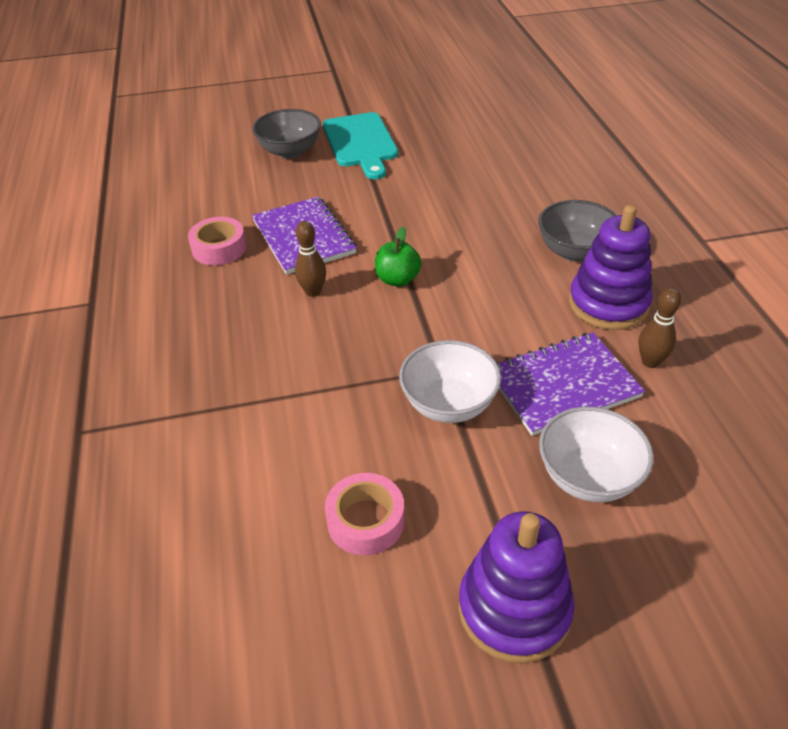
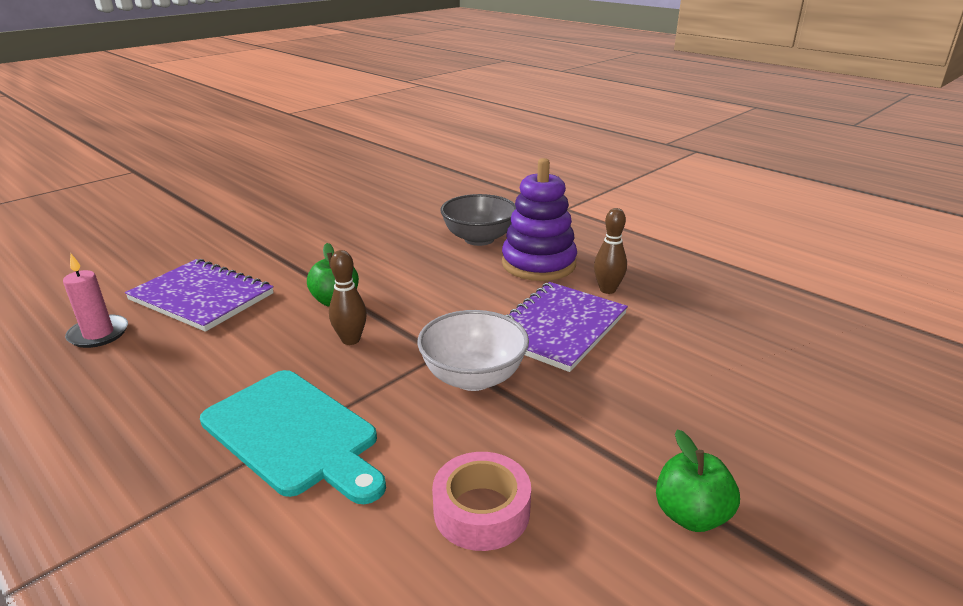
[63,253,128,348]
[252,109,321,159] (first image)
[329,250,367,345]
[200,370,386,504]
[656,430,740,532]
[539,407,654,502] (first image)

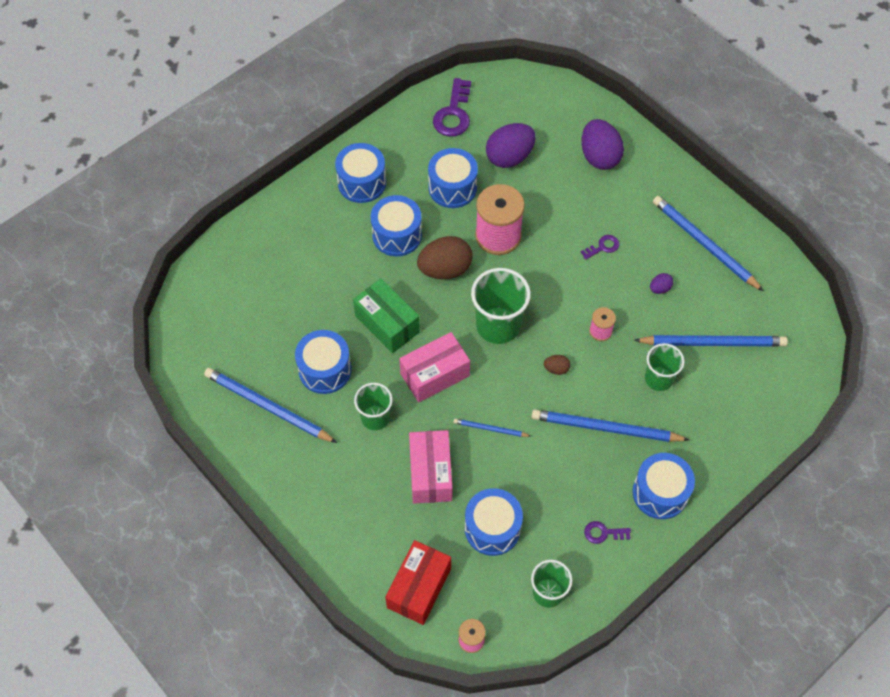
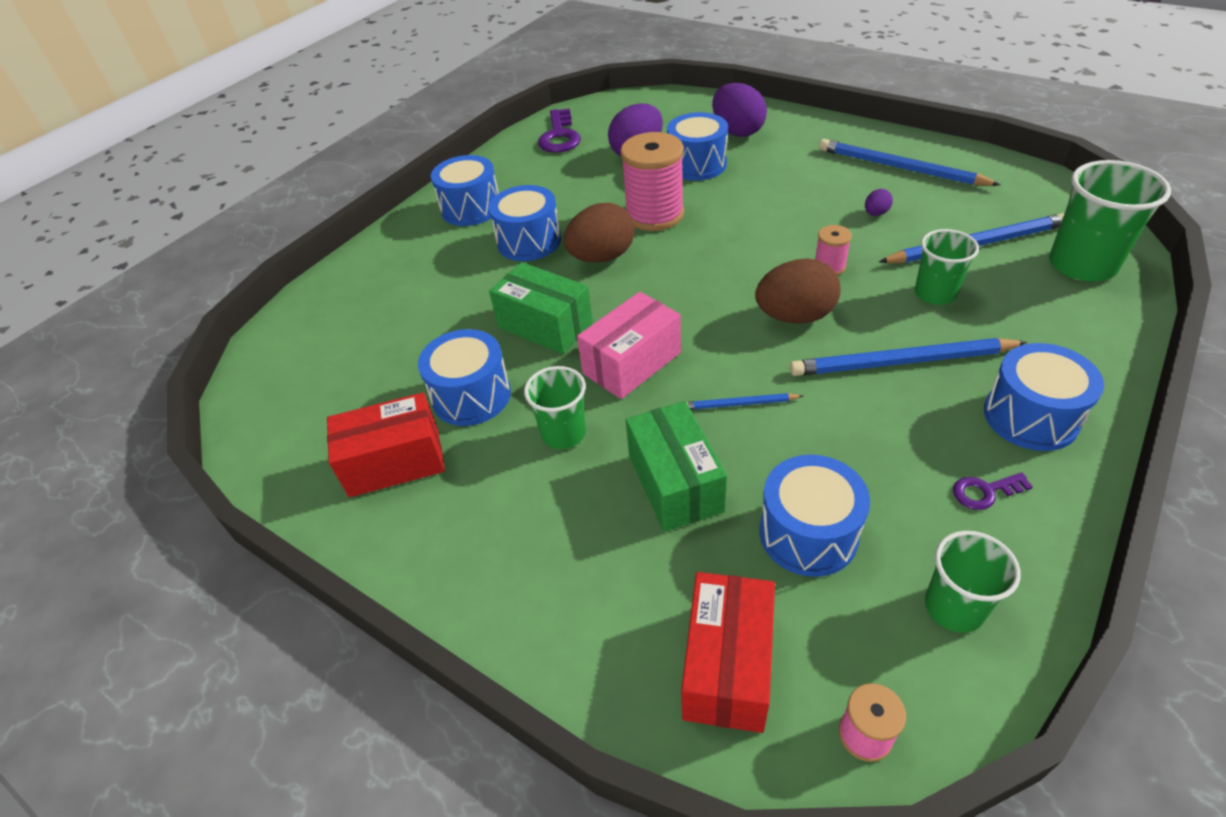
[327,392,445,497]
[626,401,727,532]
[667,112,728,181]
[1049,160,1171,282]
[755,258,840,324]
[581,235,620,260] (first image)

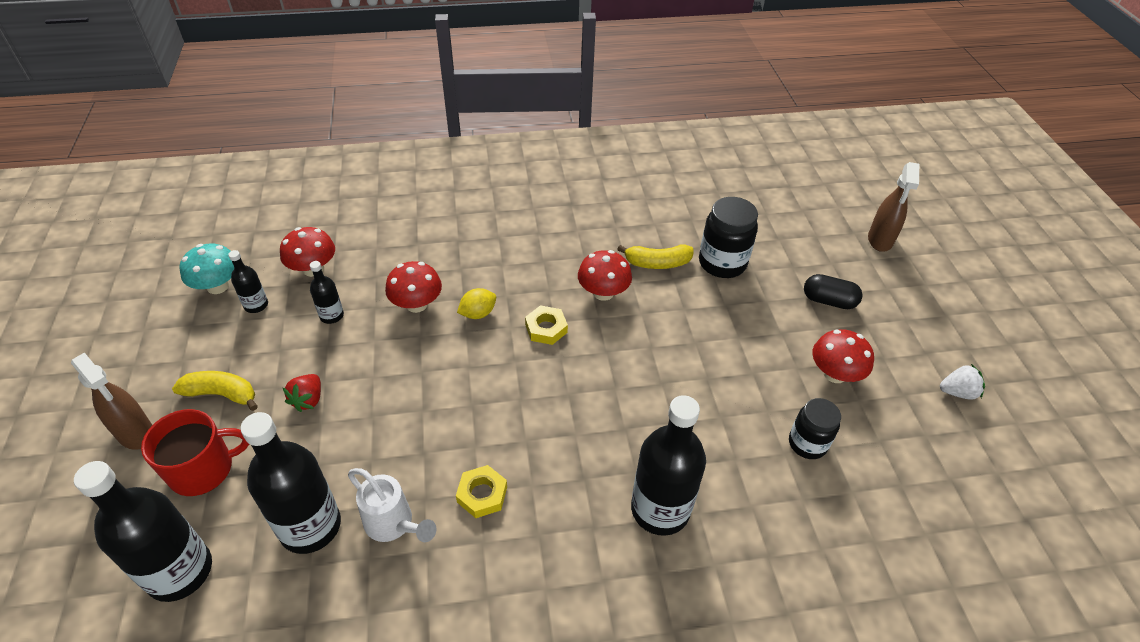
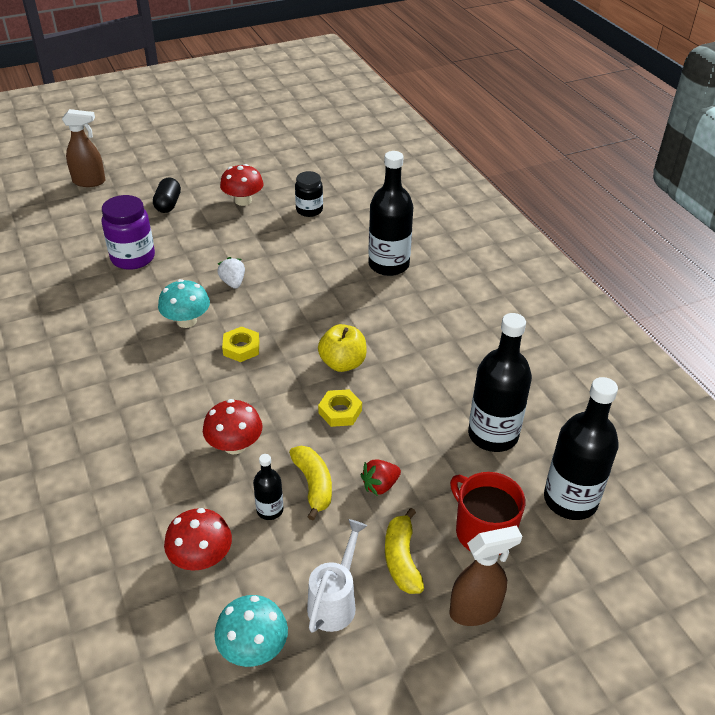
[449,525,522,626]
[228,250,268,313] (first image)
[361,460,401,496]
[307,519,367,633]
[318,389,362,427]
[457,288,496,319] (first image)
[158,279,210,328]
[289,446,332,520]
[102,195,155,270]
[217,257,245,289]
[318,324,367,372]

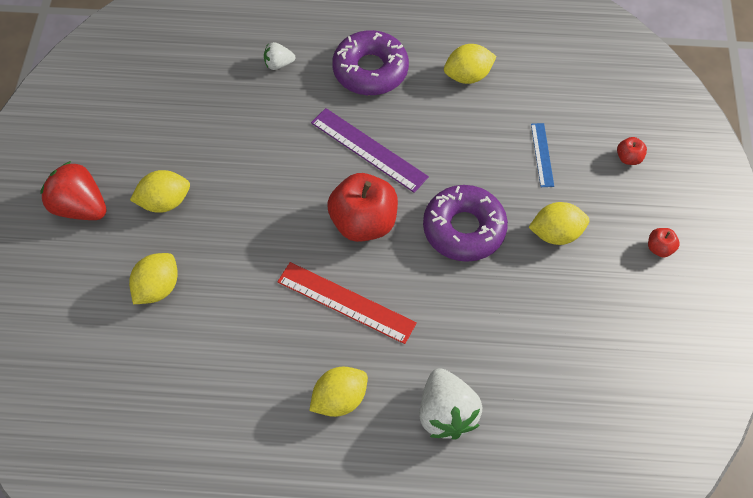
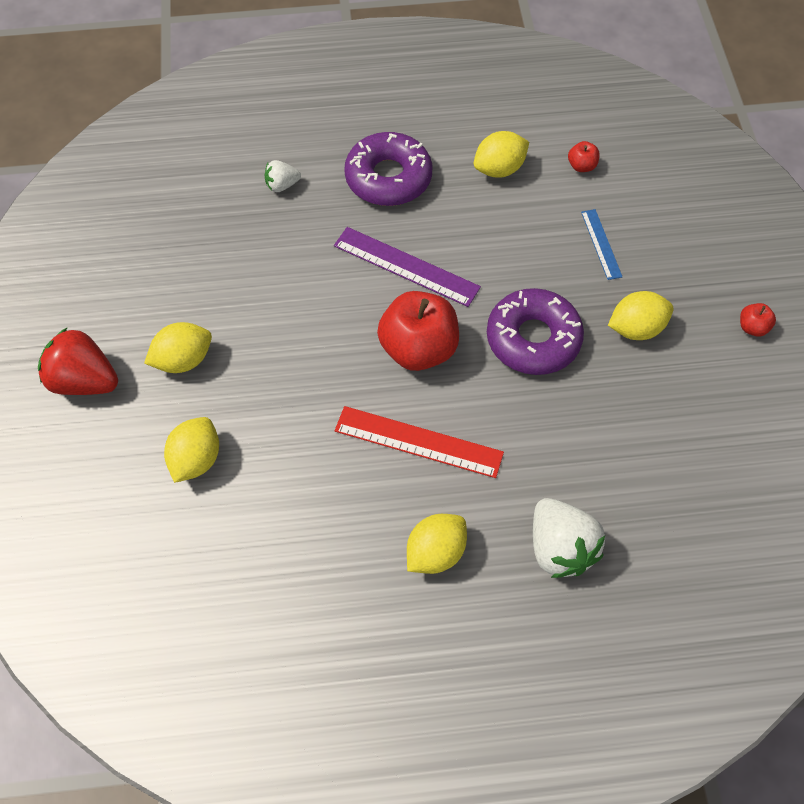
[568,141,600,172]

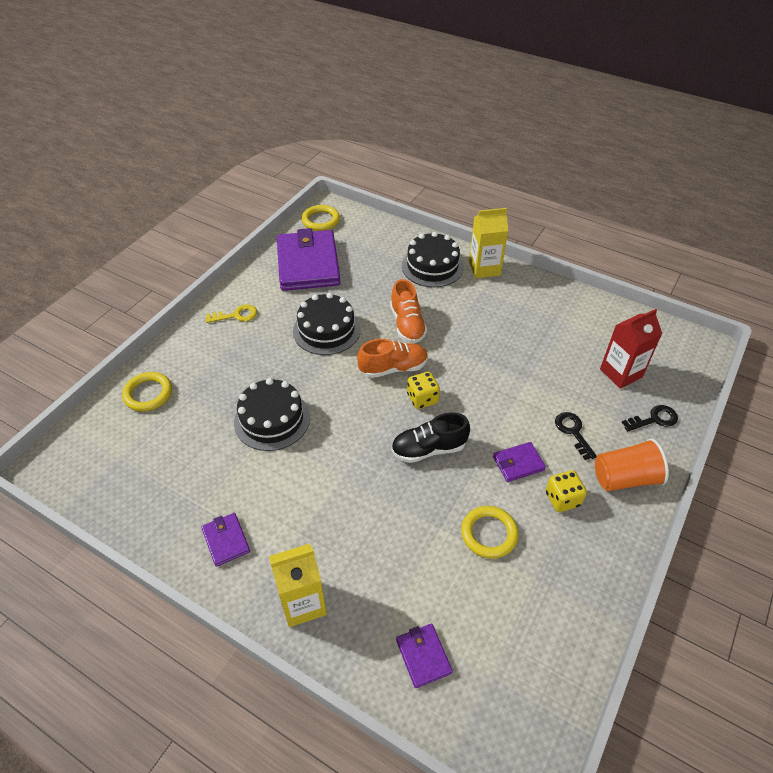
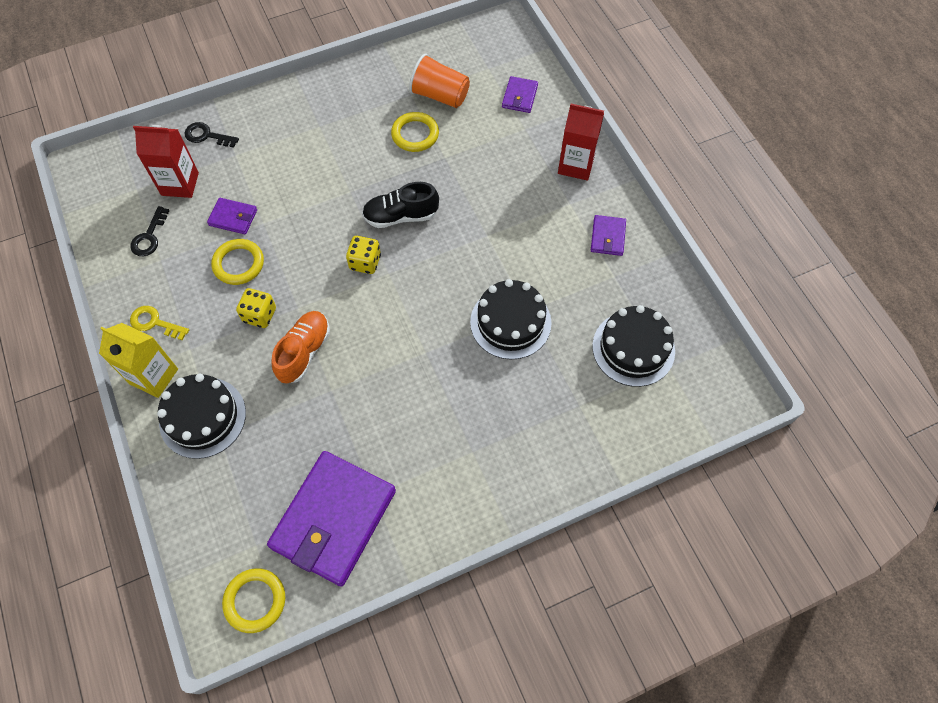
[211,239,264,285]
[130,306,189,340]
[558,104,604,181]
[592,305,675,387]
[357,339,428,378] (first image)
[362,182,439,228]
[207,198,257,234]
[236,288,276,328]
[130,206,170,256]
[409,53,470,108]

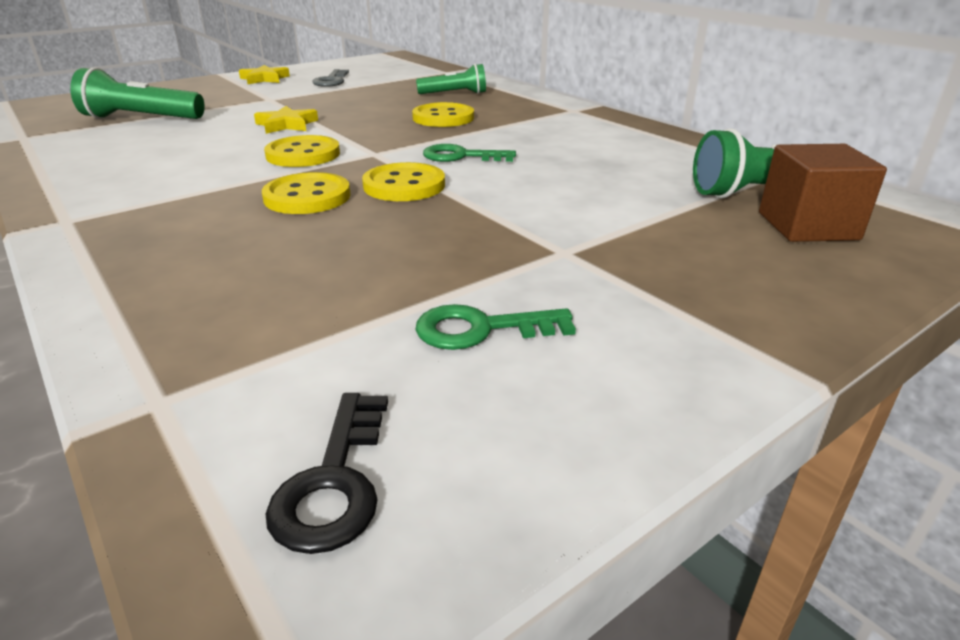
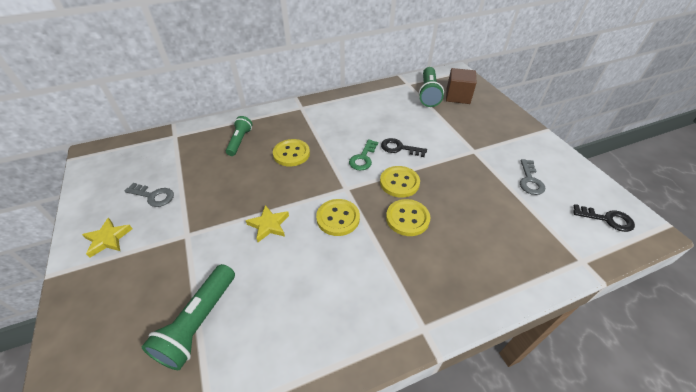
[520,159,545,195]
[381,138,427,157]

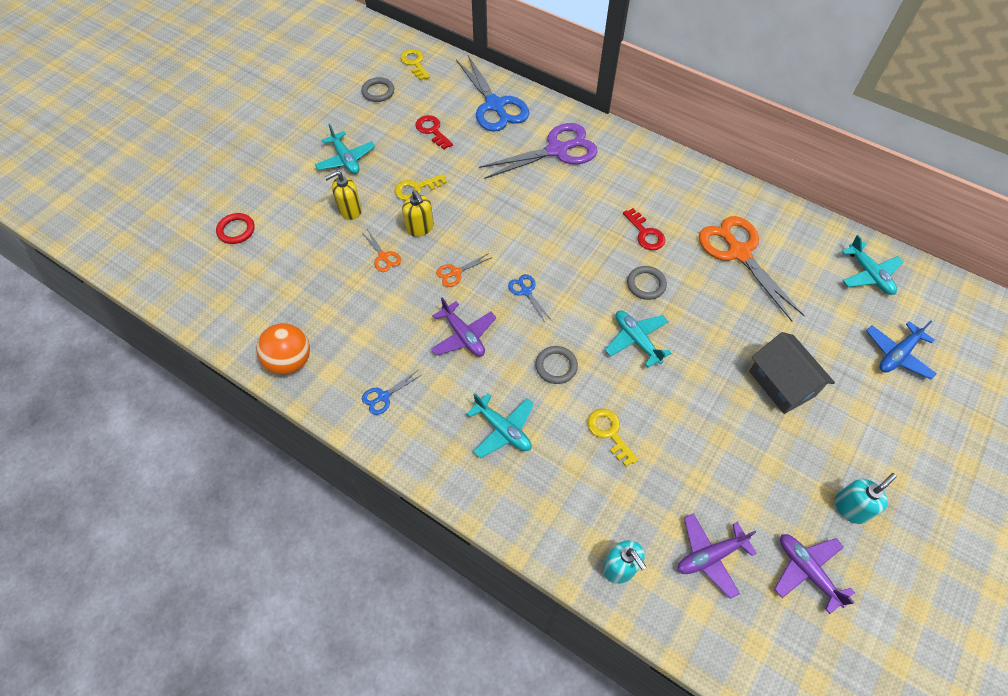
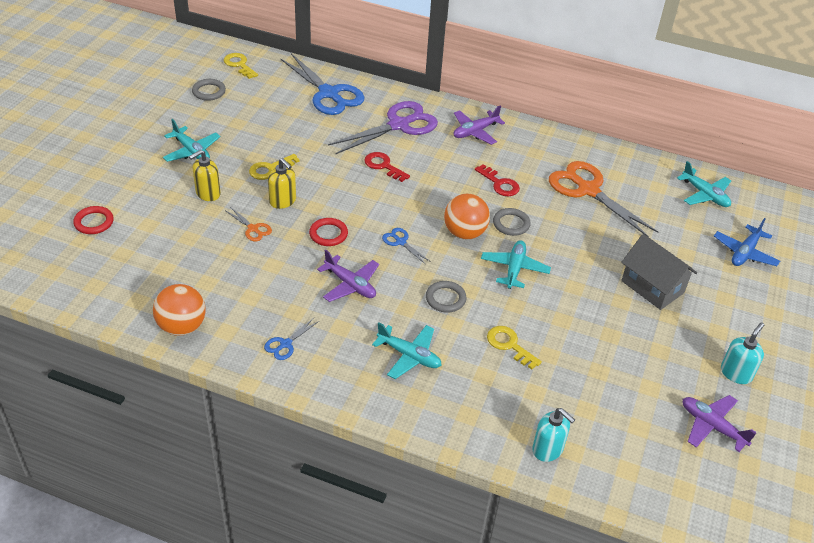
[364,152,410,182]
[309,218,348,246]
[481,240,551,289]
[454,105,505,145]
[444,194,490,239]

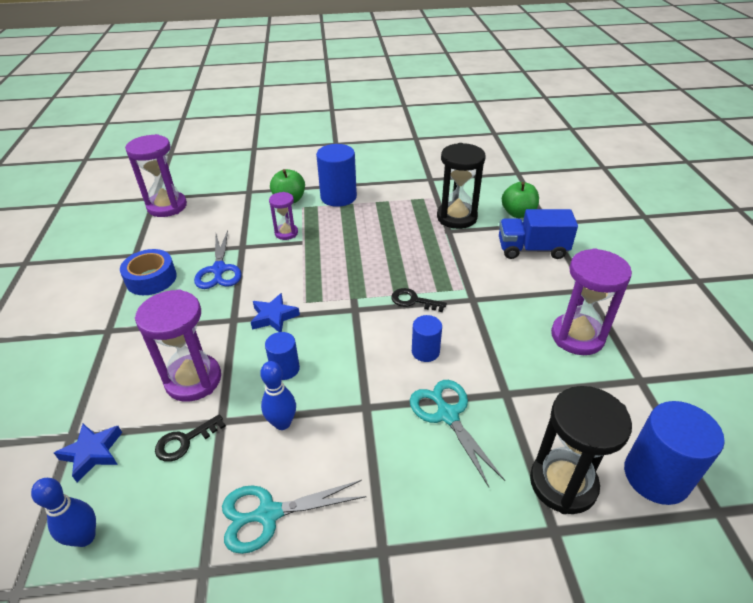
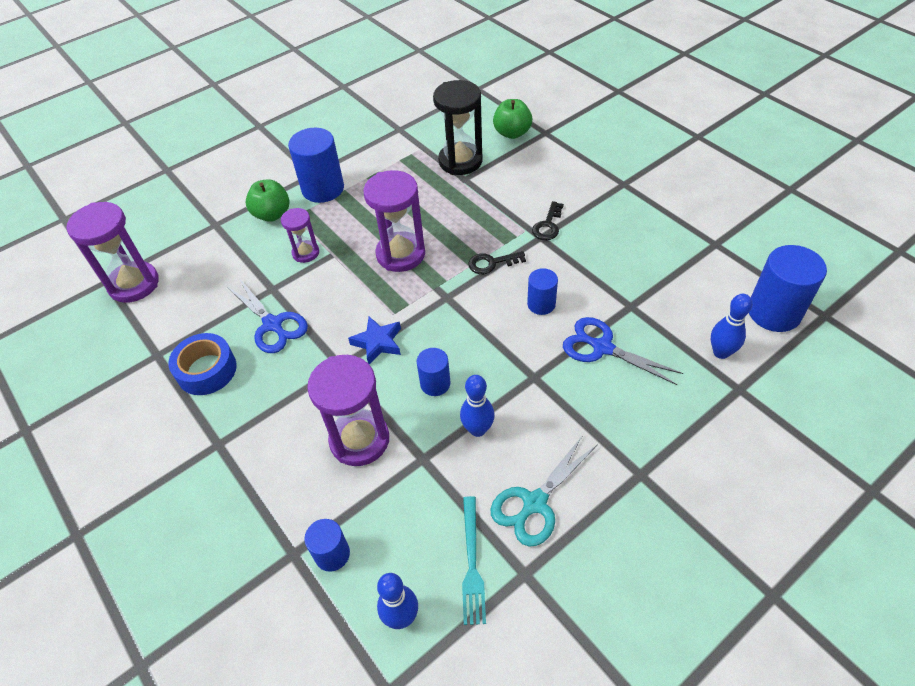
[304,519,350,572]
[532,201,564,240]
[563,317,683,385]
[499,209,578,259] (first image)
[711,294,752,359]
[363,170,425,272]
[462,496,486,625]

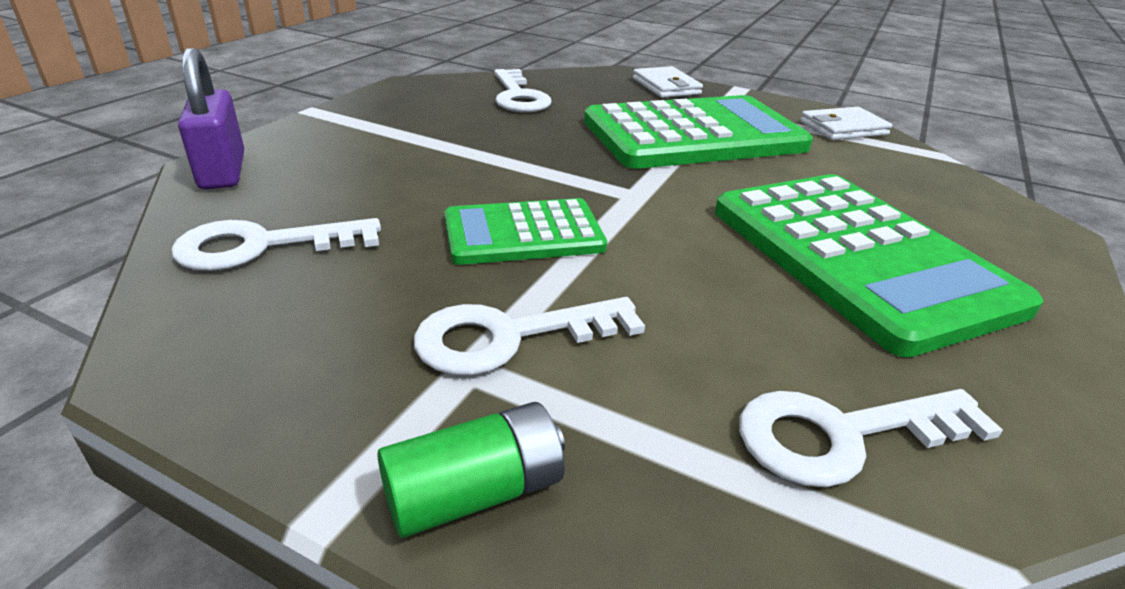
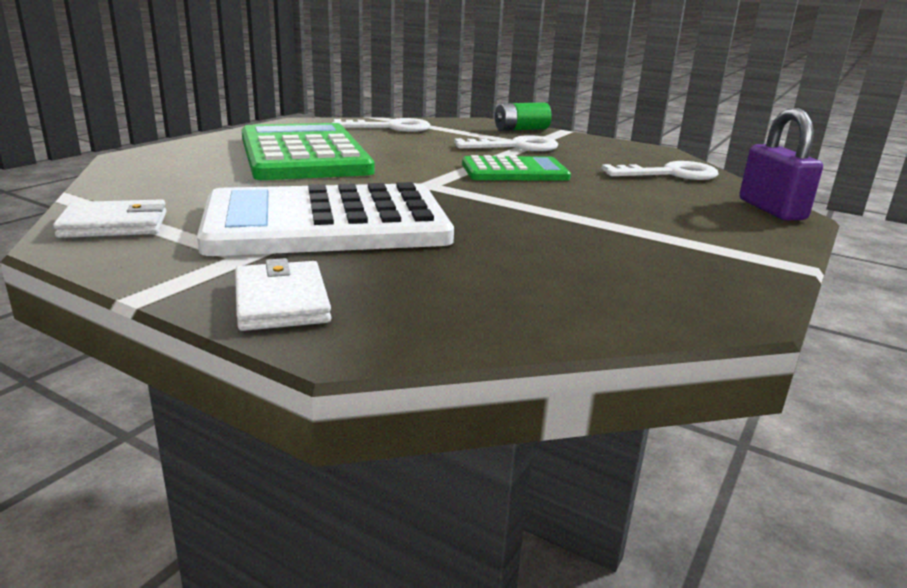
[495,69,551,112] (first image)
[197,182,454,256]

